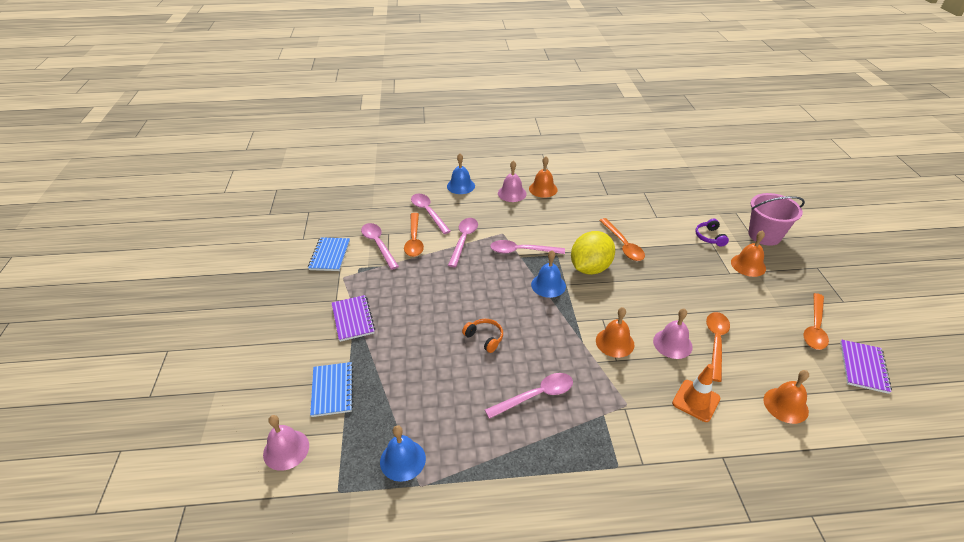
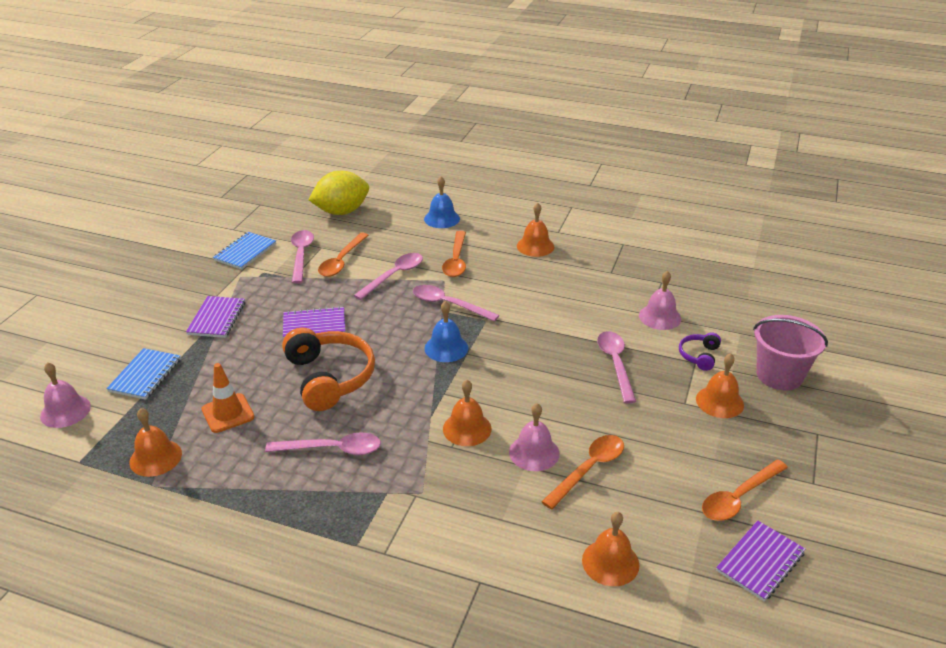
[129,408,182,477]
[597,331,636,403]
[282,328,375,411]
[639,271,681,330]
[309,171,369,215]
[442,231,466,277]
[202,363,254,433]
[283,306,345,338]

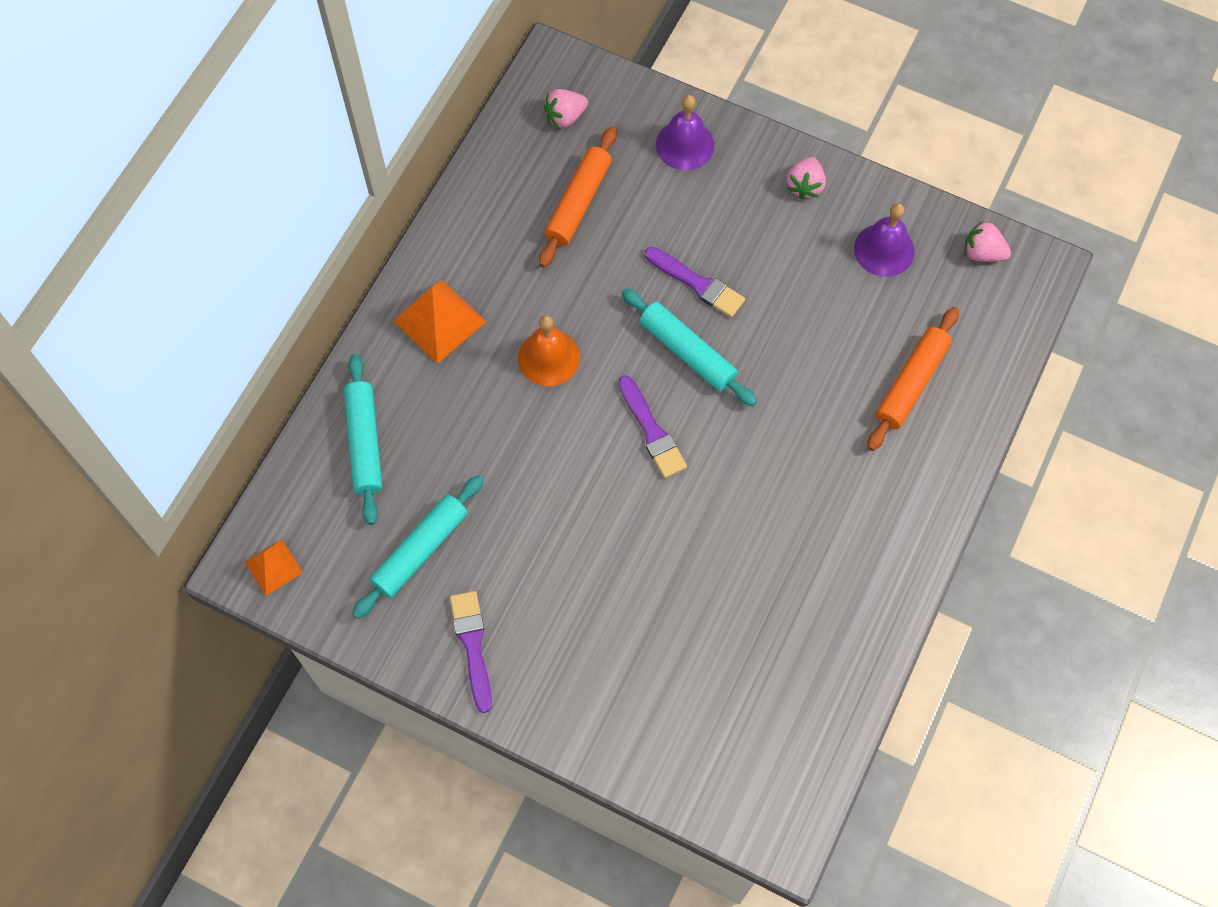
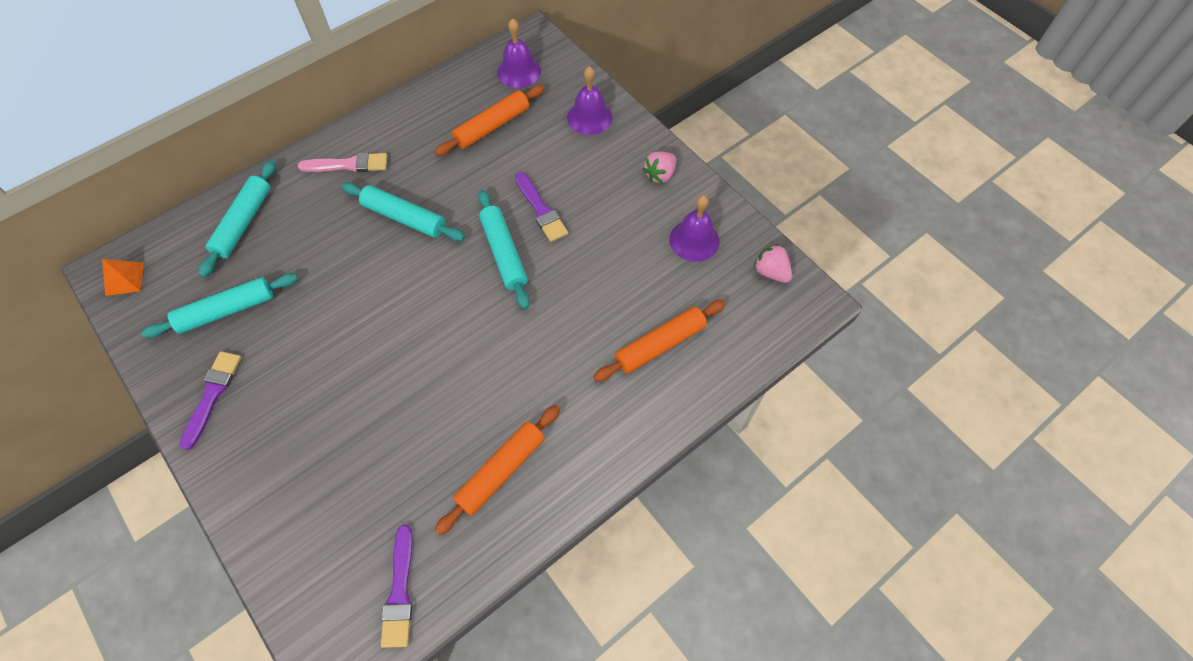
[298,152,387,172]
[341,182,465,241]
[497,18,541,88]
[381,525,413,648]
[435,405,560,535]

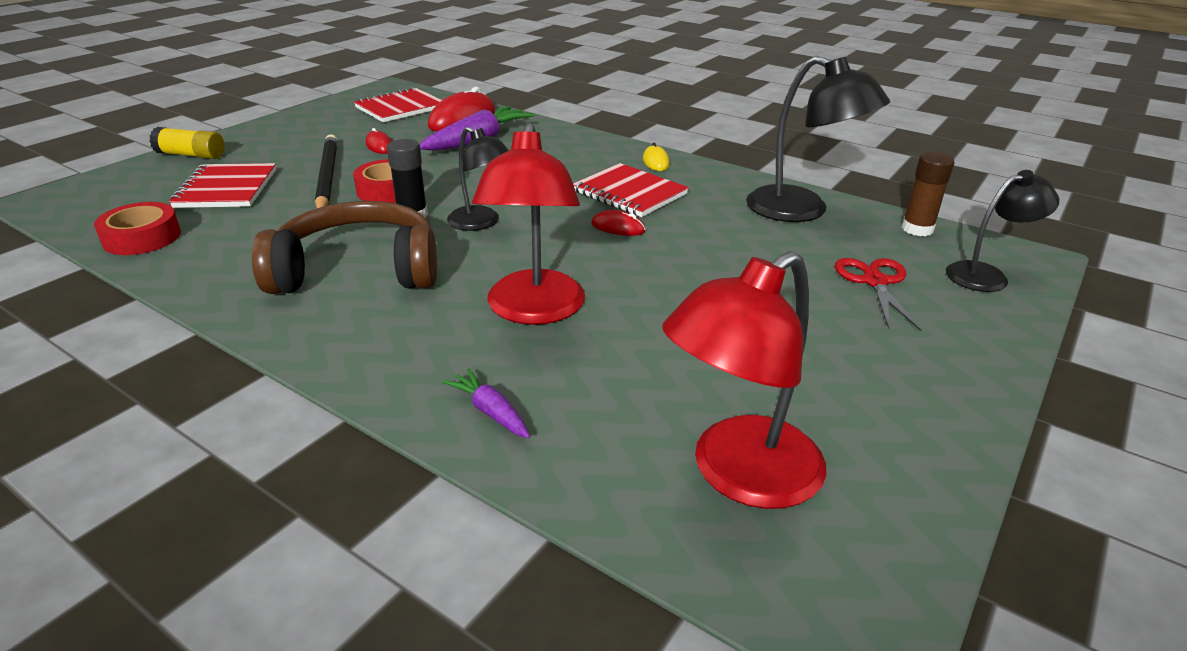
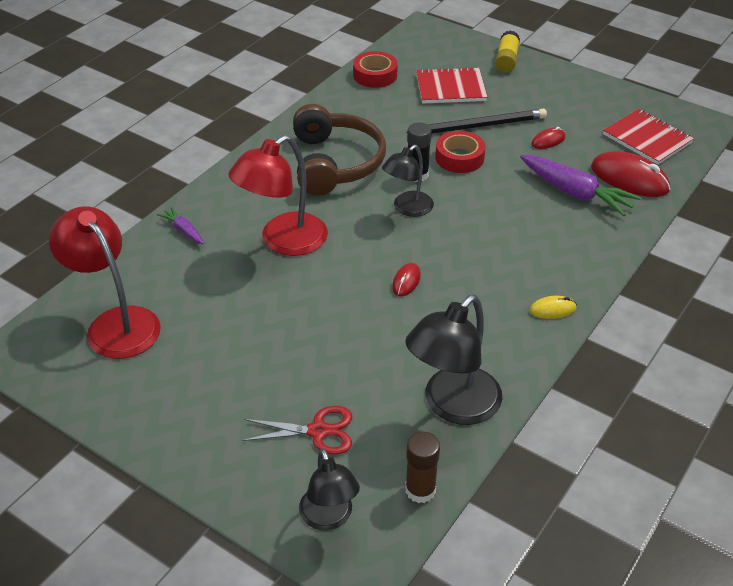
[157,207,204,244]
[228,135,328,256]
[573,163,689,217] (first image)

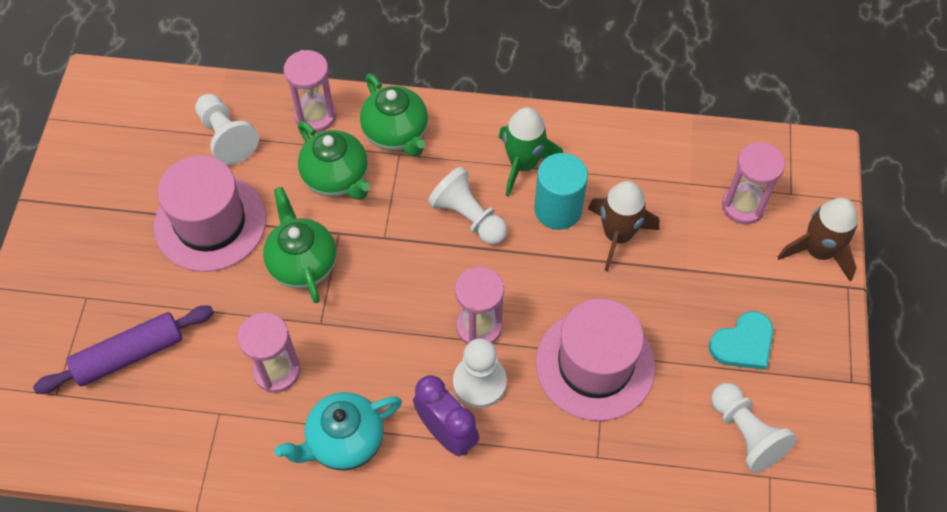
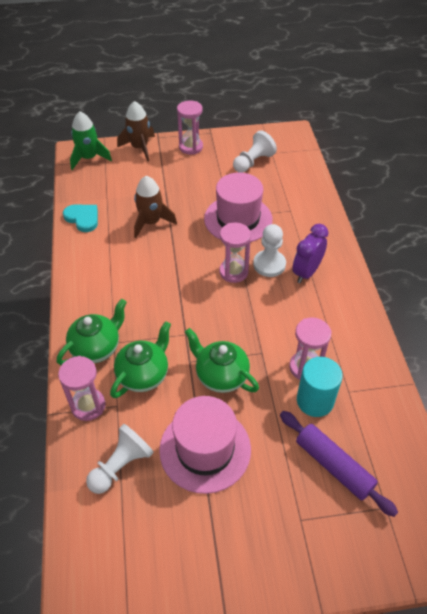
[185,328,259,393]
[275,392,402,471] (first image)
[428,167,508,245] (first image)
[70,111,112,170]
[297,357,343,417]
[63,205,98,232]
[177,100,203,155]

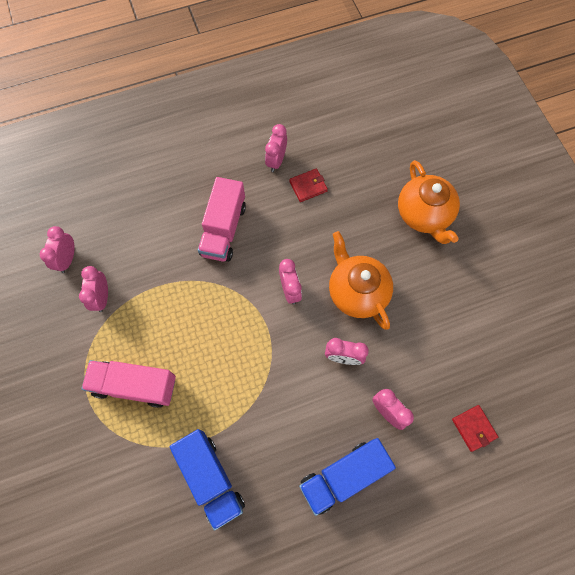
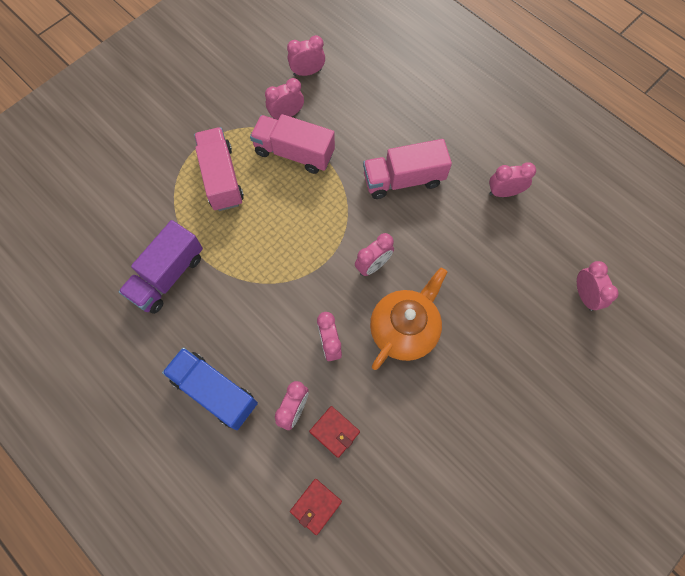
[118,220,203,314]
[309,406,360,458]
[398,160,460,244] (first image)
[250,114,335,174]
[577,261,618,311]

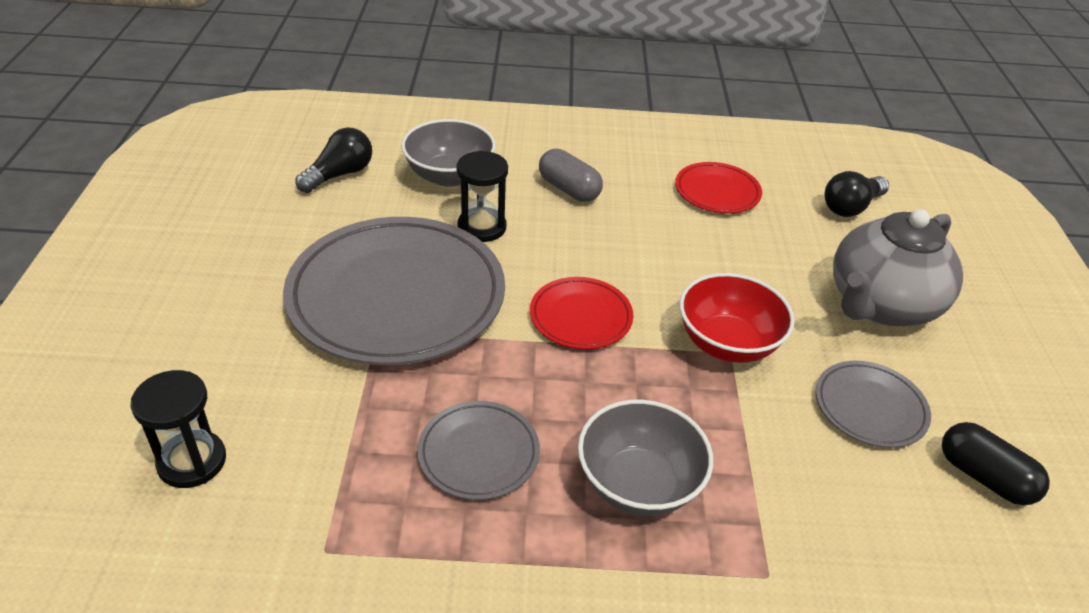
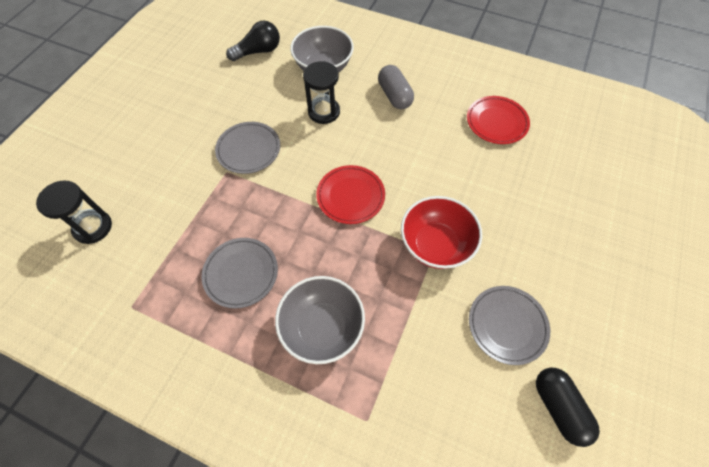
[215,122,280,174]
[824,171,889,217] (first image)
[833,209,963,326] (first image)

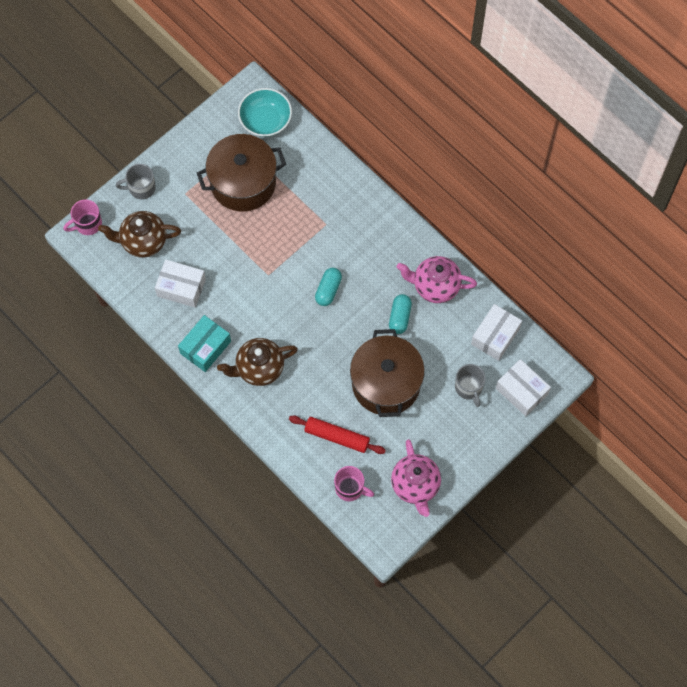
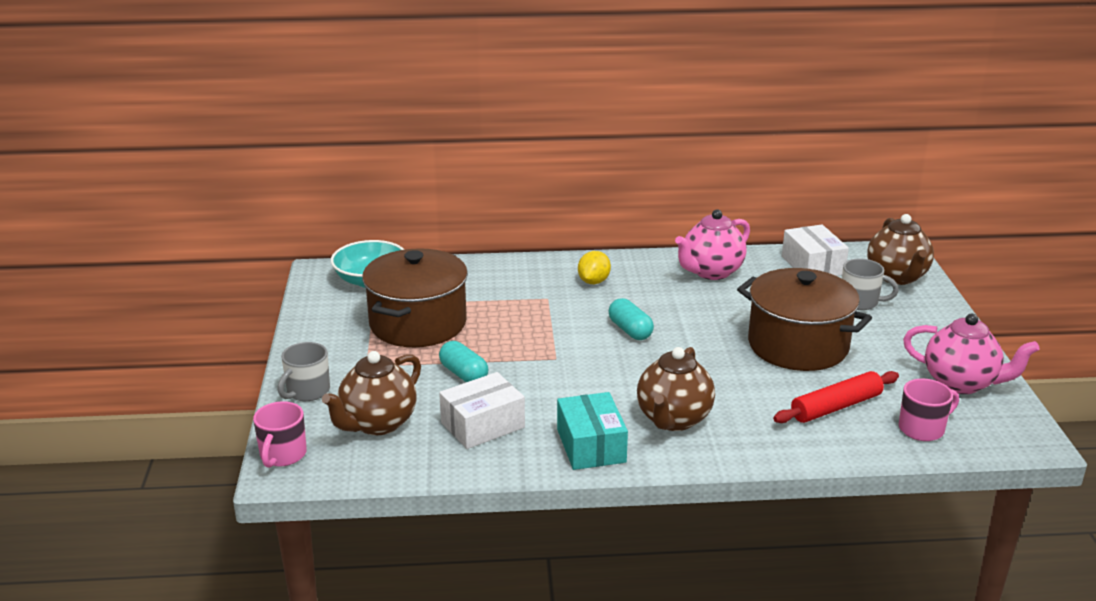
[439,341,488,382]
[867,214,934,285]
[578,251,611,284]

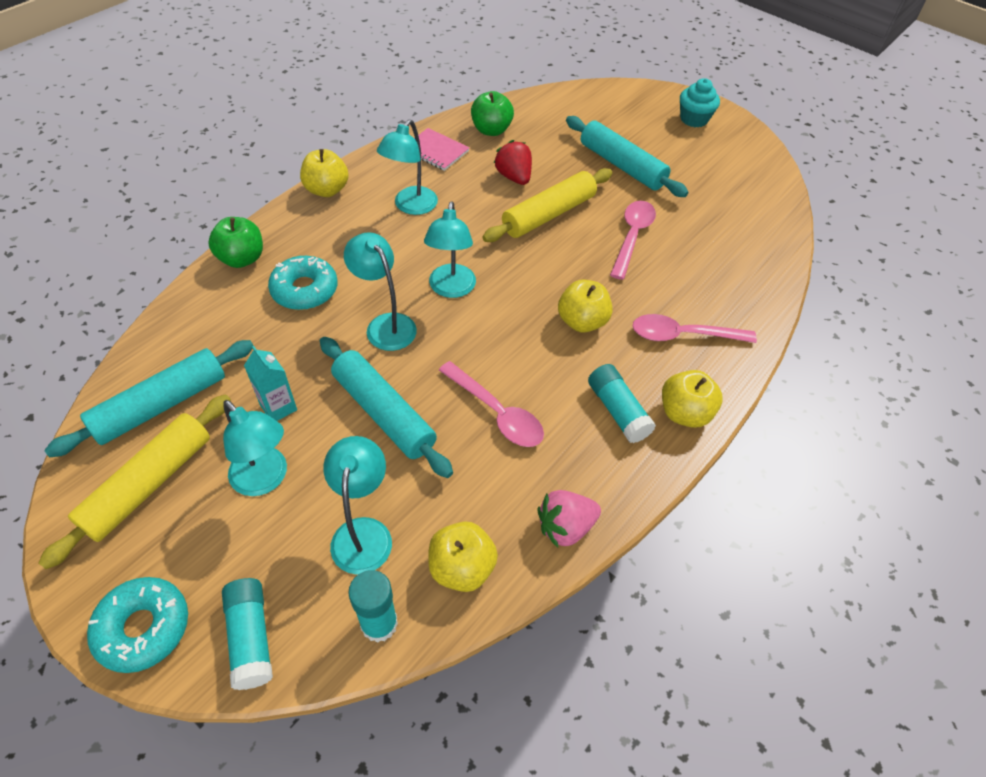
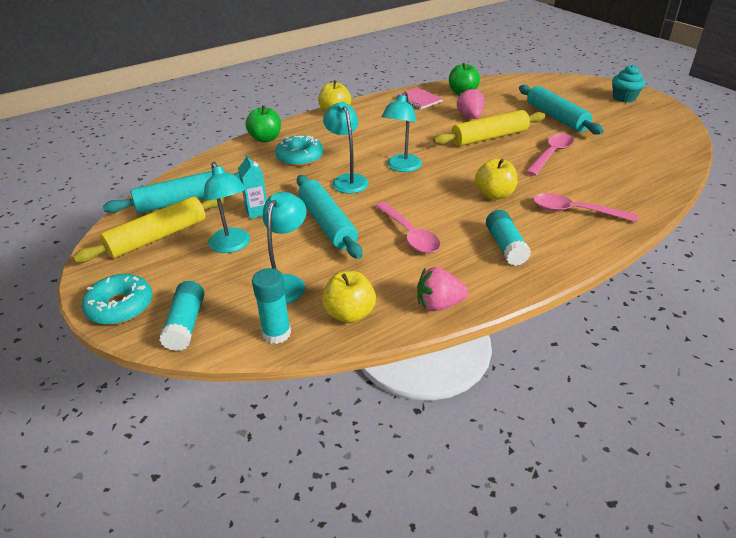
[377,120,438,215] (first image)
[457,87,485,119]
[662,370,723,428] (first image)

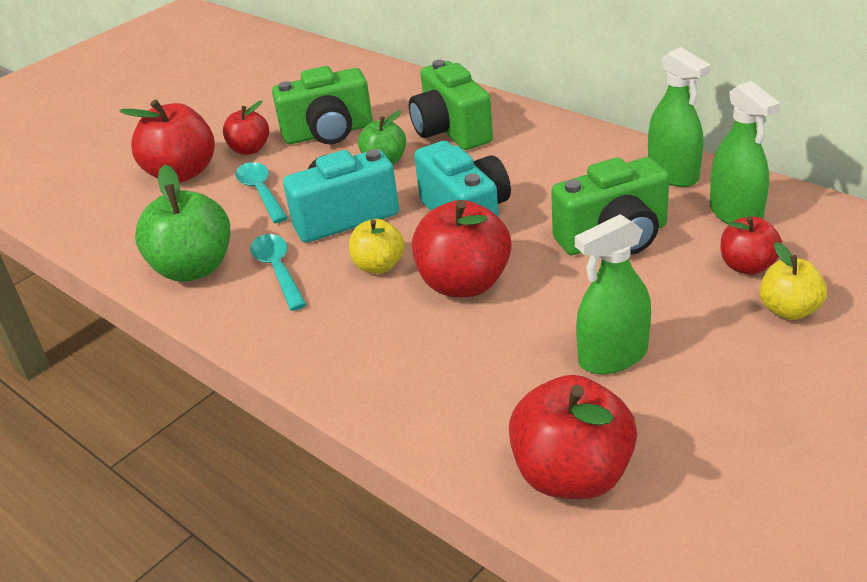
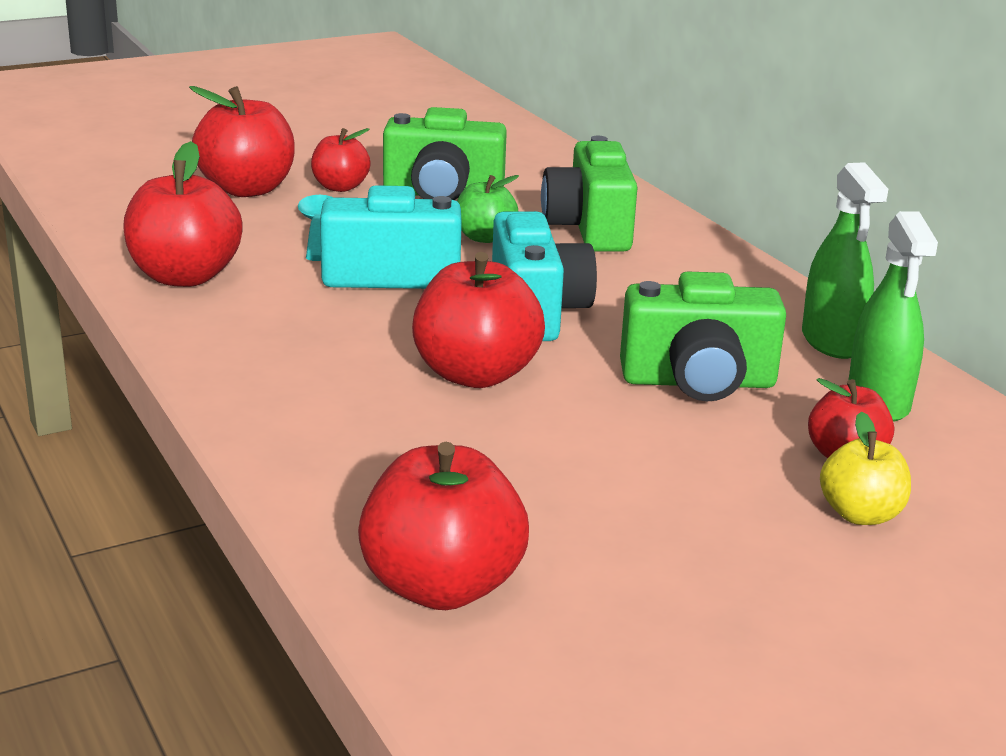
[123,141,243,287]
[250,234,307,311] (first image)
[349,219,405,273] (first image)
[575,214,651,374] (first image)

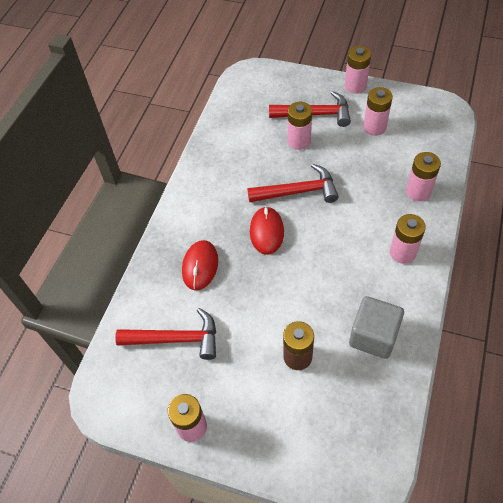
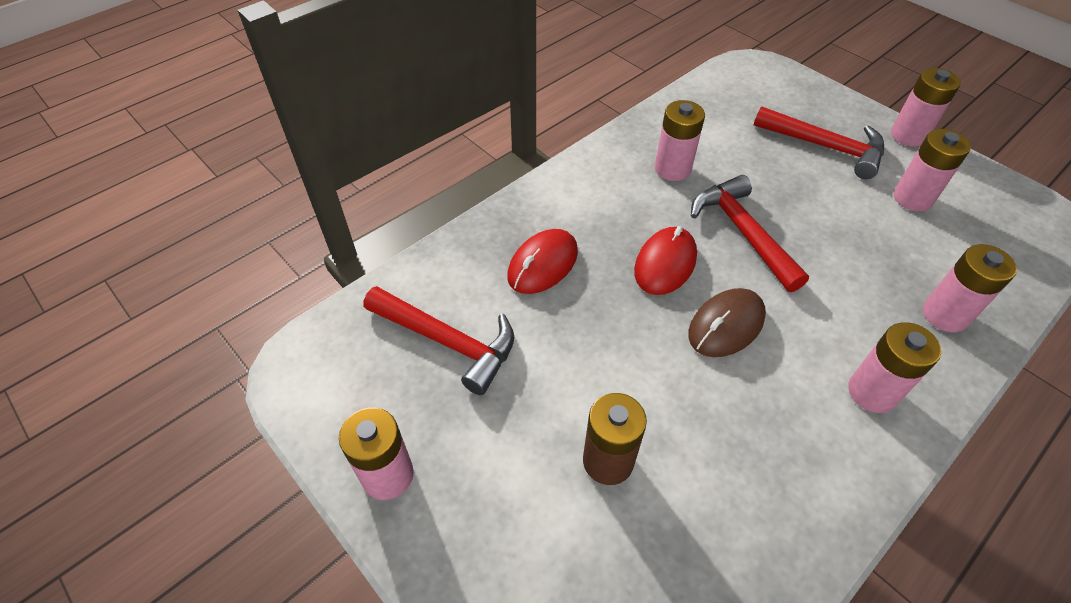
[691,175,809,292]
[655,100,705,181]
[349,296,404,359] (first image)
[688,288,766,357]

